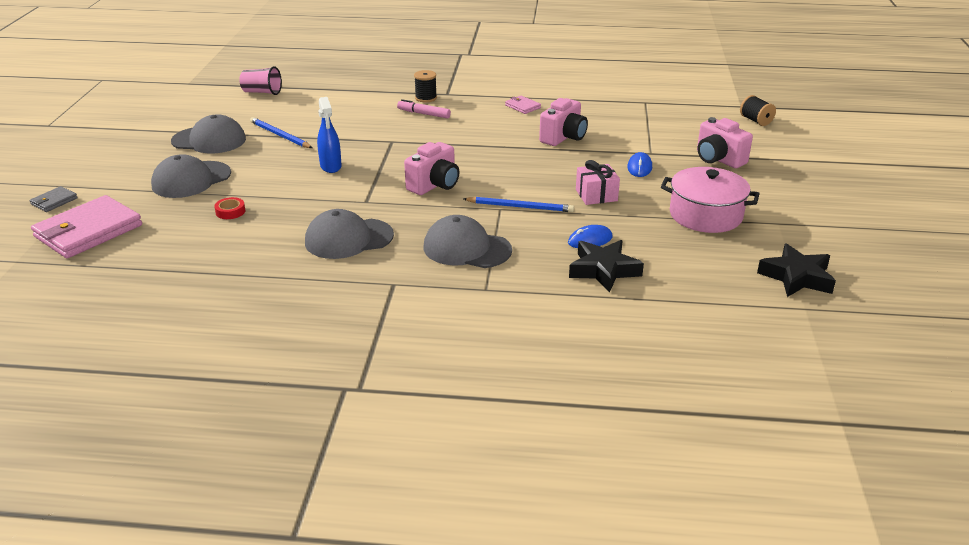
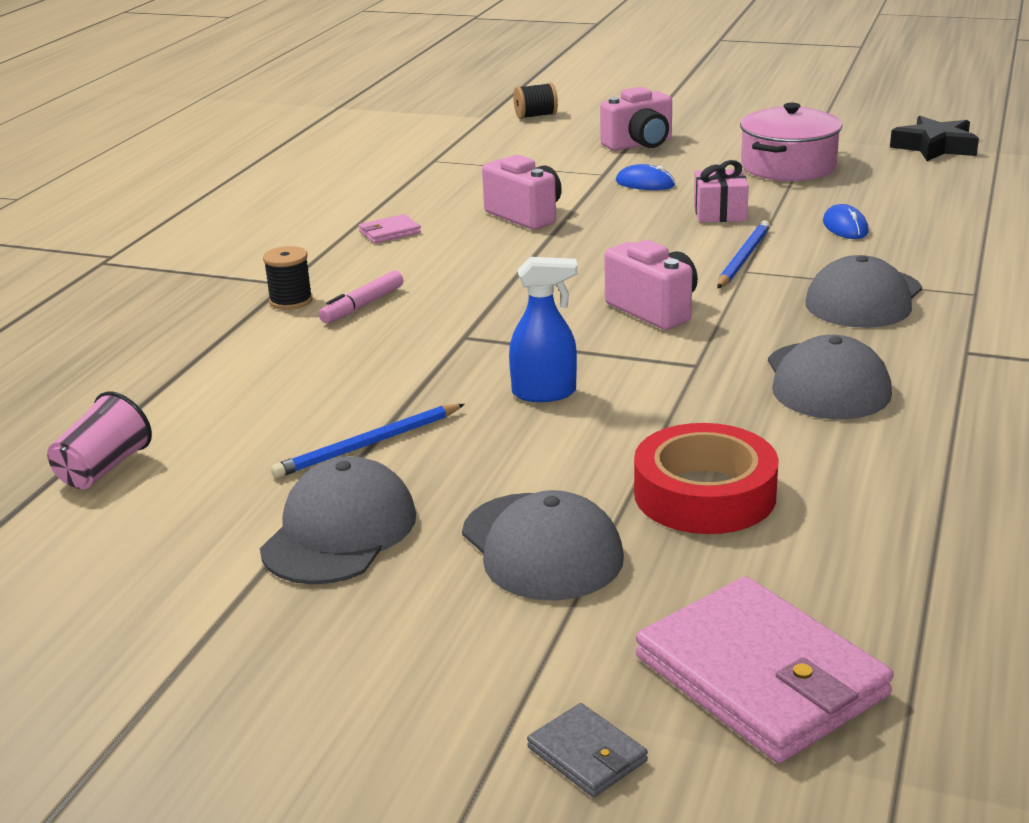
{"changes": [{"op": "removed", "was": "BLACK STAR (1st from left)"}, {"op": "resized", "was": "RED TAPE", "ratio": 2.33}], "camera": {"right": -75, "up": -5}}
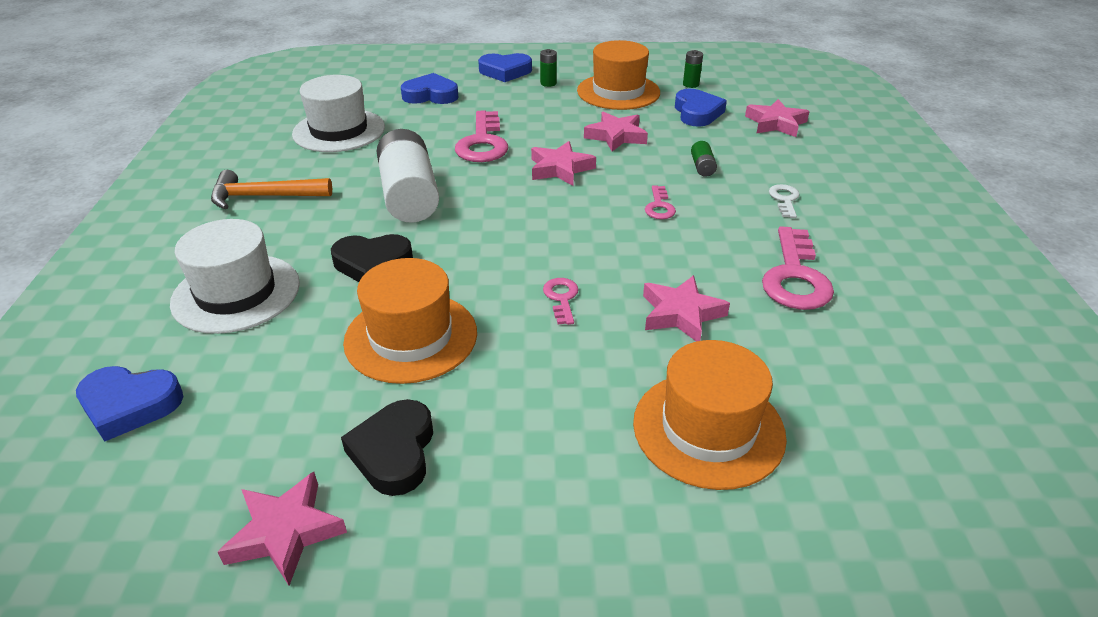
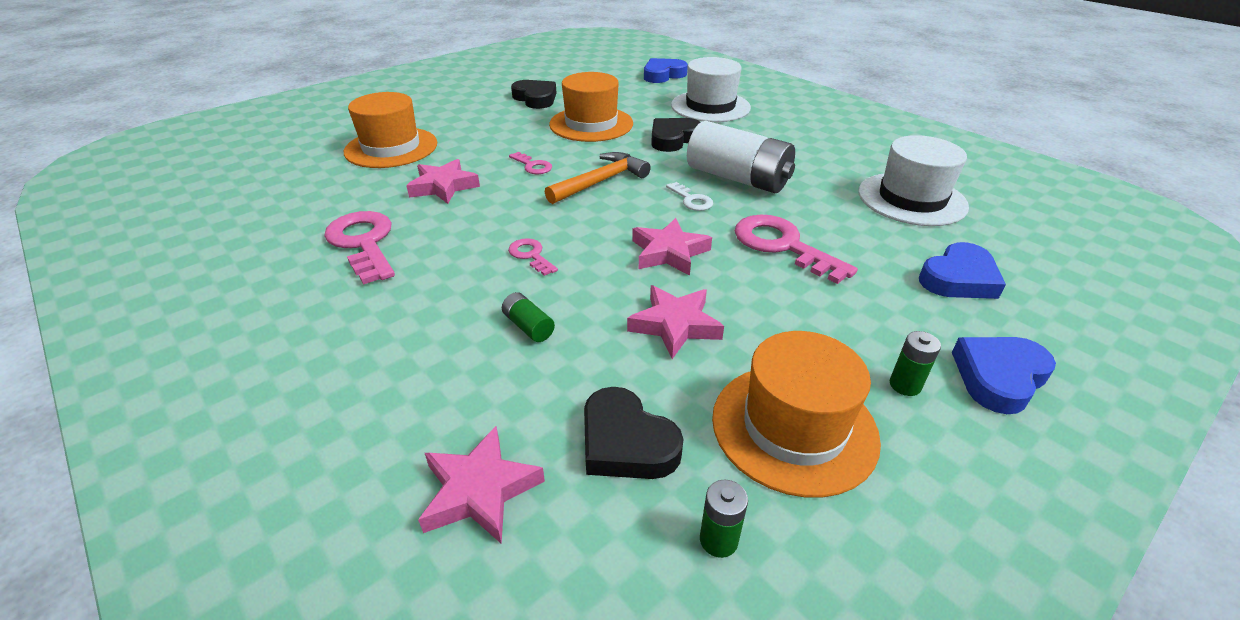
{"changes": [{"op": "removed", "was": "PINK STAR (1st from left)"}, {"op": "moved", "was": "ORANGE HAMMER"}, {"op": "moved", "was": "WHITE KEY"}, {"op": "recoloured", "was": "BLUE HEART (4th from left)", "now": "BLACK HEART (2nd from left)"}], "camera": {"right": 140, "up": 0}}
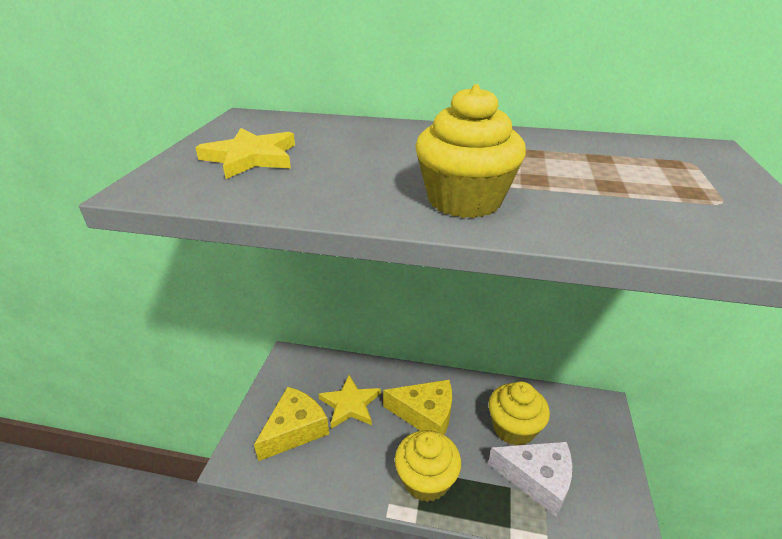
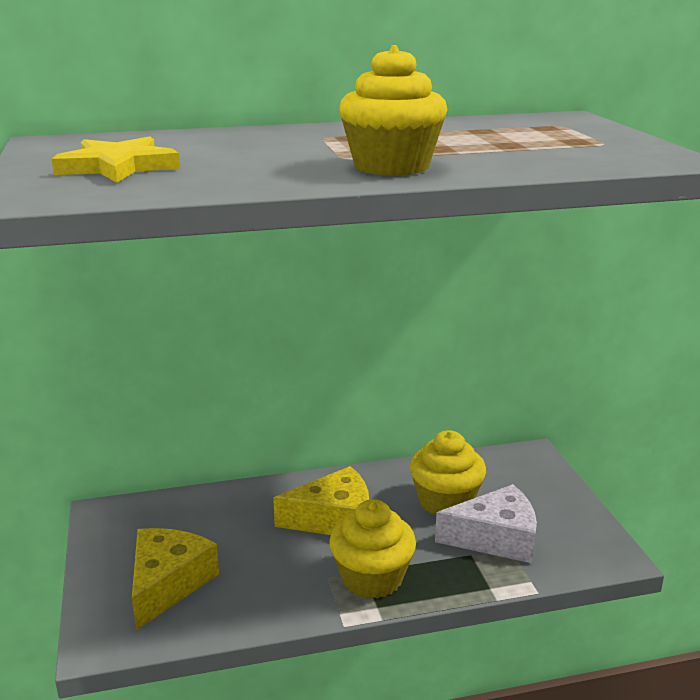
{"changes": [{"op": "removed", "was": "YELLOW STAR (2nd from left)"}], "camera": {"right": -25, "up": -10}}
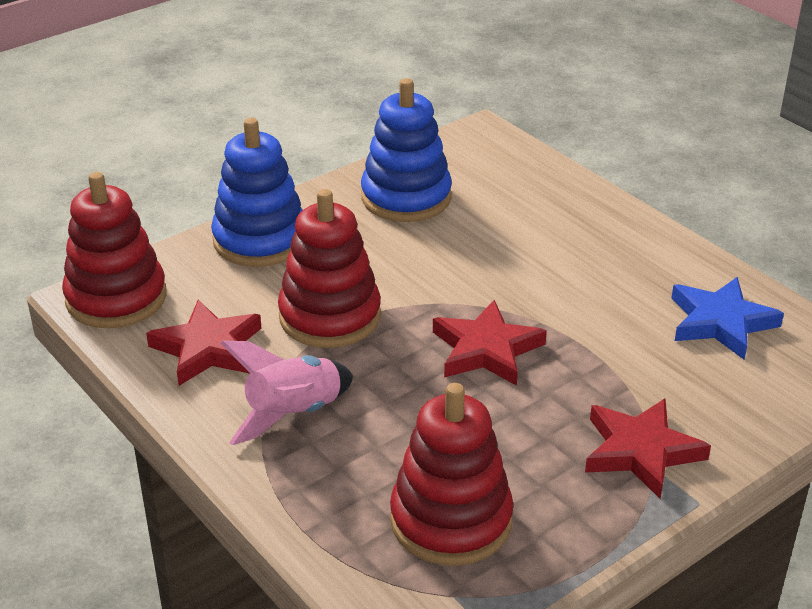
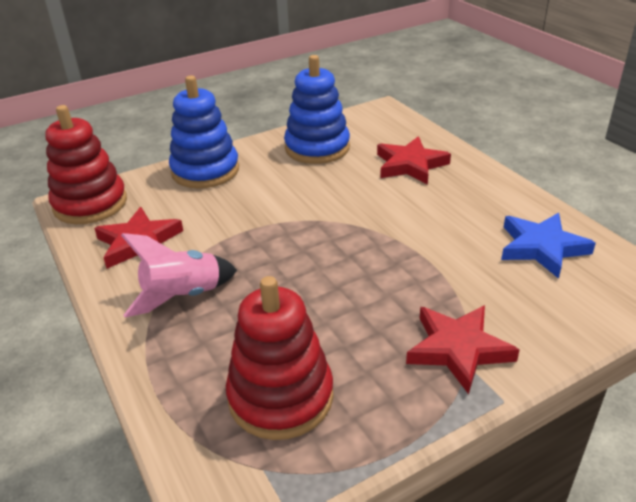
{"changes": [{"op": "removed", "was": "RED STACKING TOY (2nd from left)"}, {"op": "moved", "was": "RED STAR (2nd from left)"}], "camera": {"right": 10, "up": 0}}
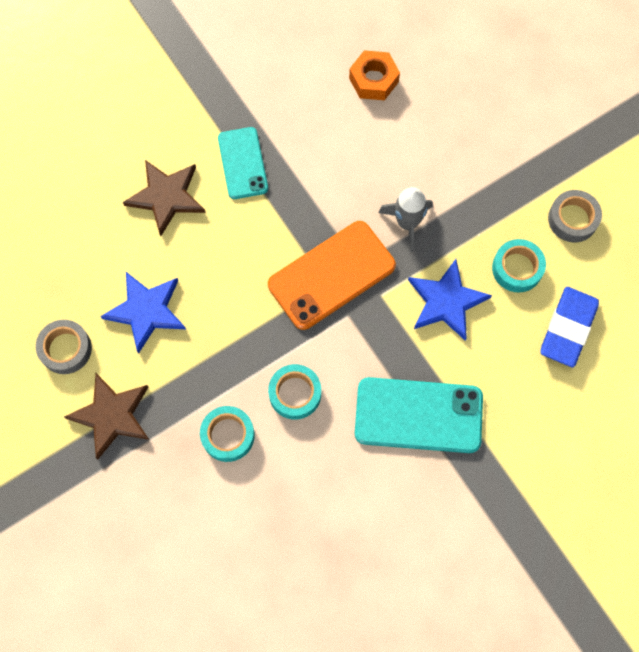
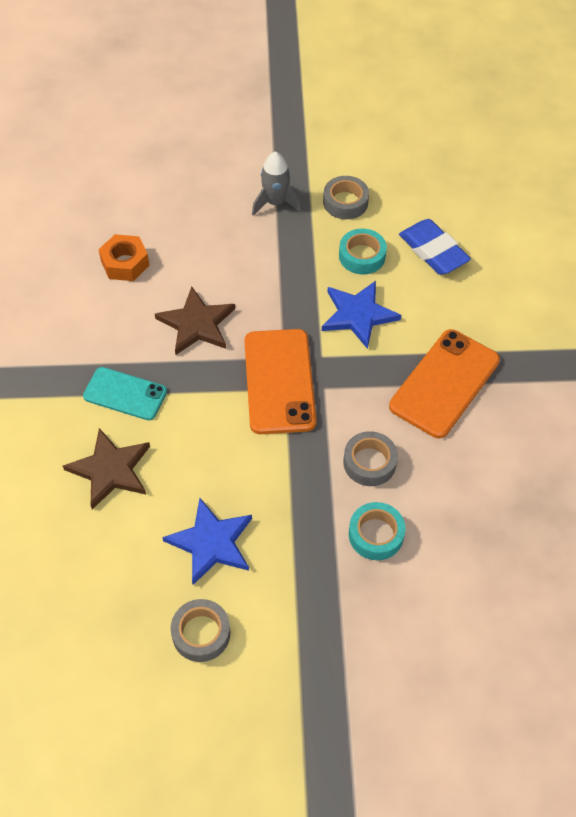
{"changes": [{"op": "moved", "was": "BROWN STAR (1st from left in the first image)", "now": "BROWN STAR (2nd from left)"}, {"op": "moved", "was": "GREY ROCKET"}, {"op": "recoloured", "was": "TURQUOISE TAPE (2nd from left)", "now": "GREY TAPE (3rd from left)"}, {"op": "recoloured", "was": "TURQUOISE PHONE (2nd from left)", "now": "ORANGE PHONE (2nd from left)"}], "camera": {"right": -60, "up": -15}}
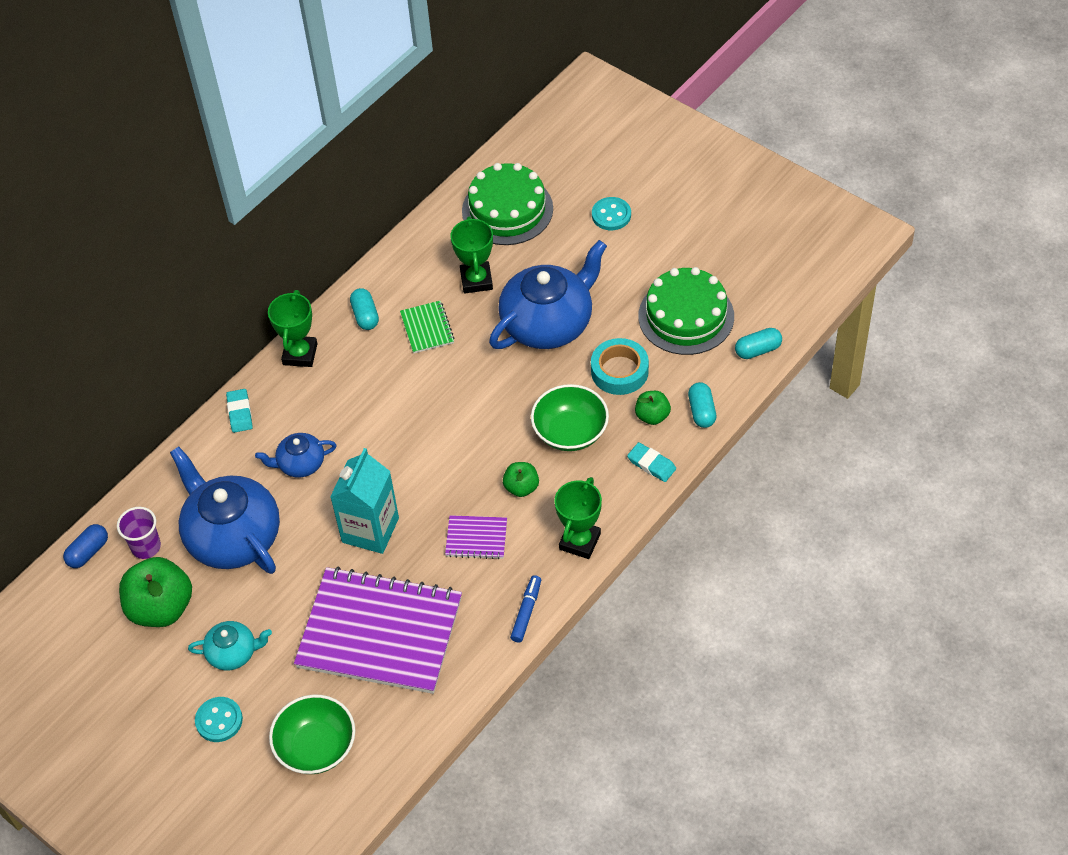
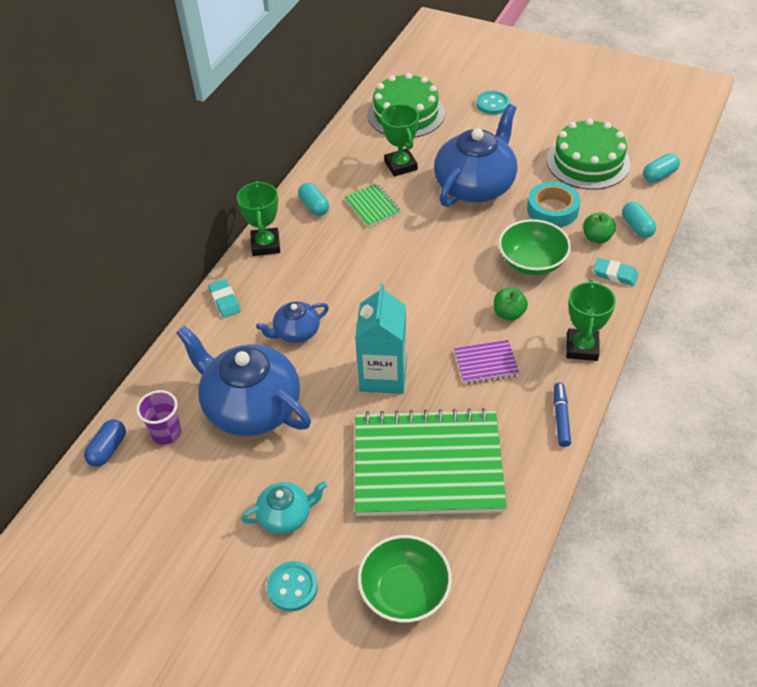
{"changes": [{"op": "removed", "was": "GREEN APPLE (1st from left)"}, {"op": "recoloured", "was": "PURPLE NOTEBOOK (1st from left)", "now": "GREEN NOTEBOOK (2nd from left)"}], "camera": {"right": -15, "up": -5}}
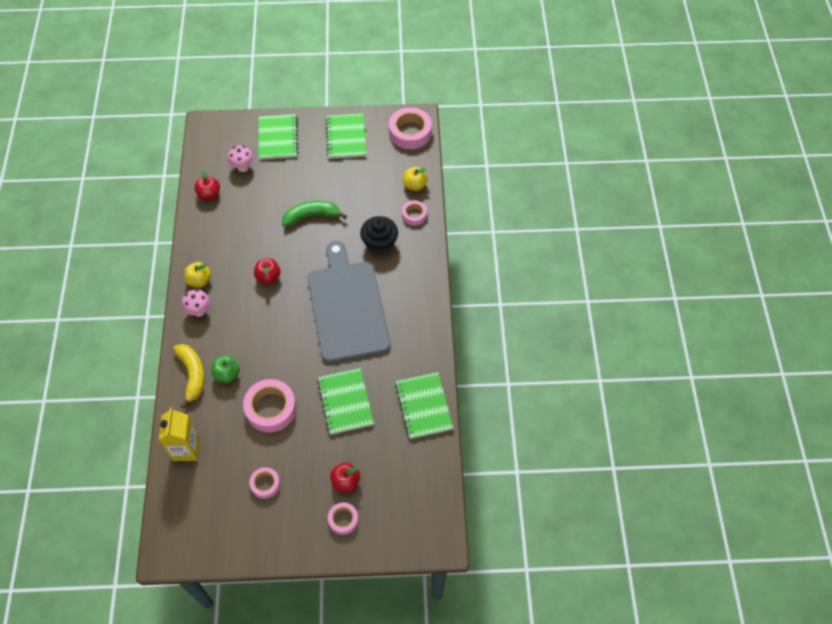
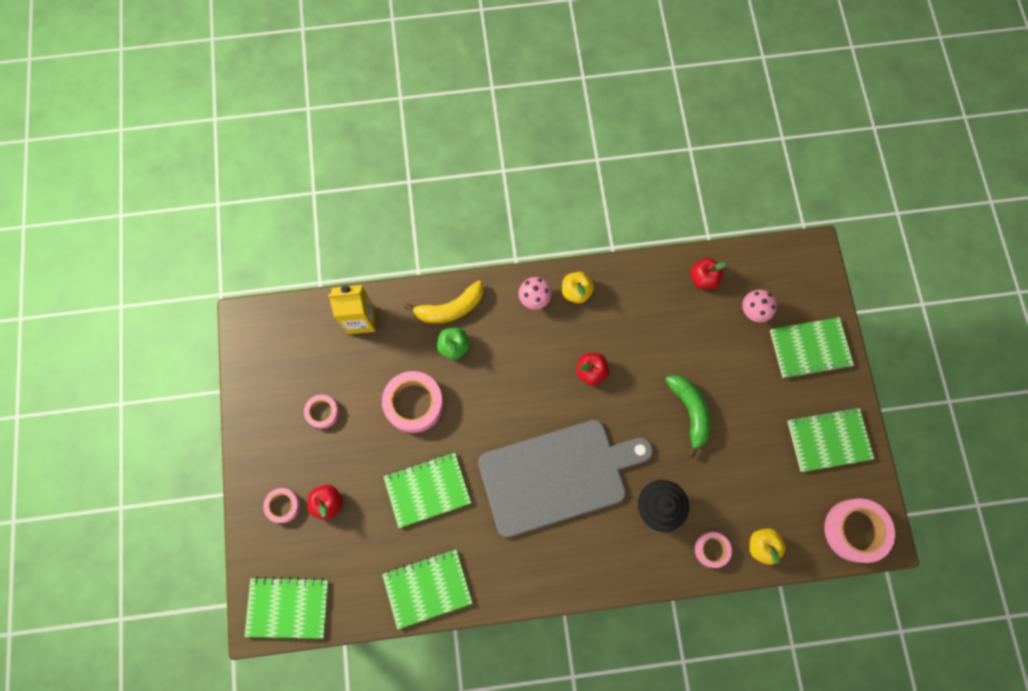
{"changes": [{"op": "added", "now": "GREEN NOTEBOOK (1st from left)"}], "camera": {"right": 85, "up": 15}}
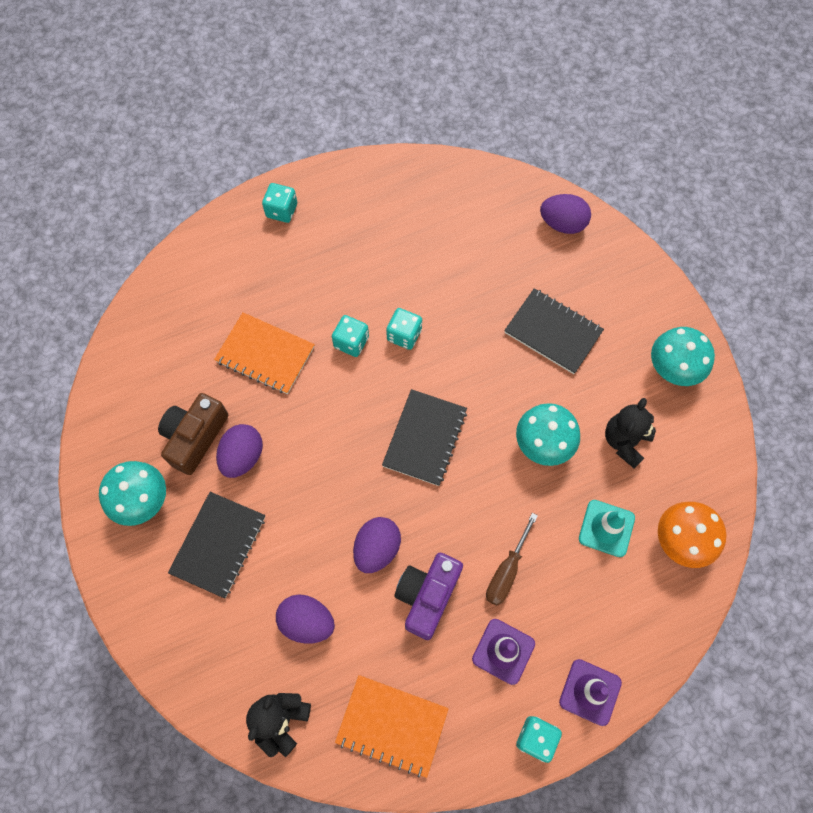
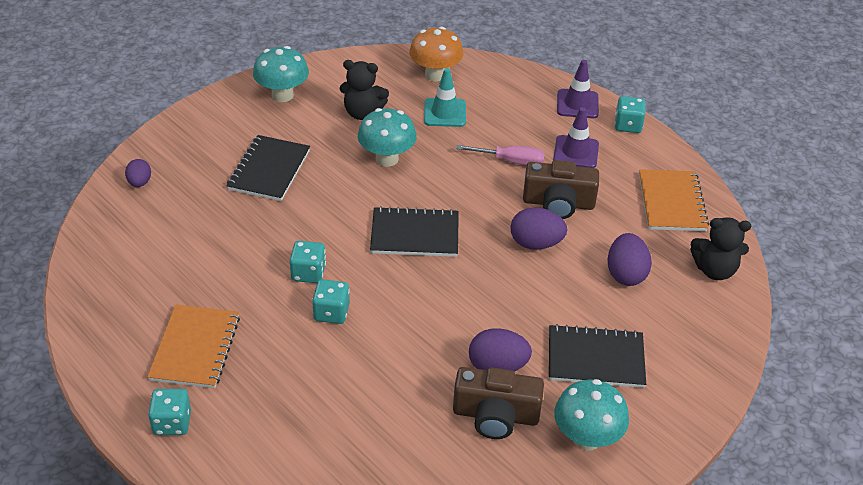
{"changes": [{"op": "moved", "was": "ORANGE NOTEBOOK (1st from left)"}, {"op": "recoloured", "was": "PURPLE CAMERA", "now": "BROWN CAMERA (2nd from left)"}, {"op": "recoloured", "was": "BROWN SCREWDRIVER", "now": "PINK SCREWDRIVER"}, {"op": "resized", "was": "PURPLE EGG (4th from left in the first image)", "ratio": 0.63}], "camera": {"right": -110, "up": -25}}
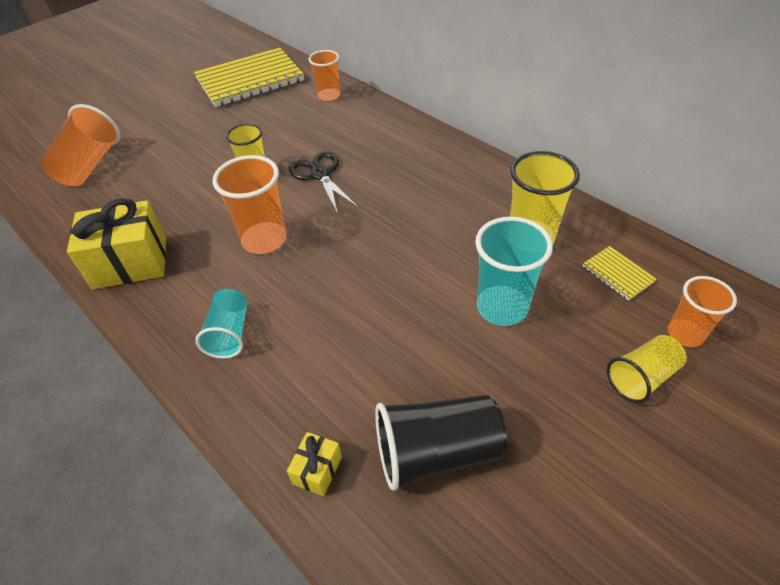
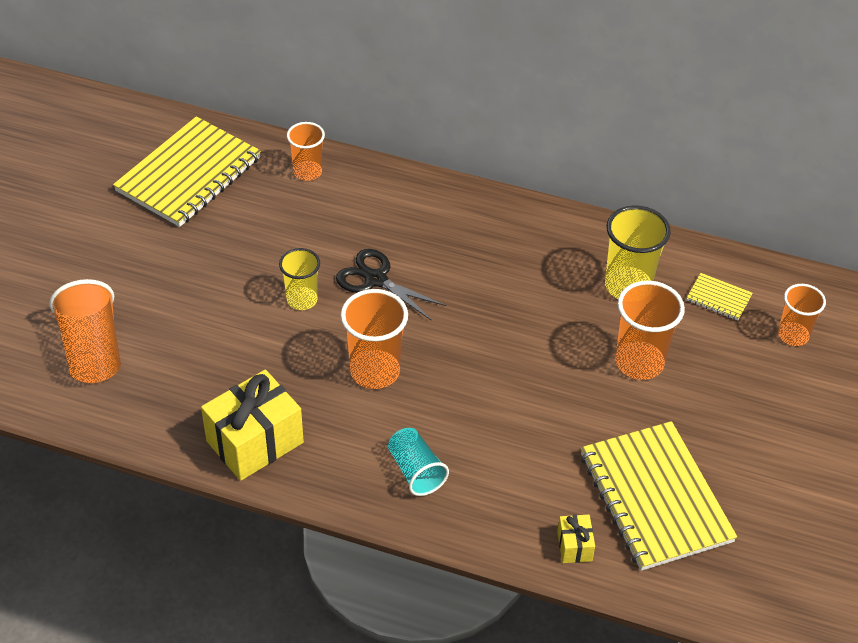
{"changes": [{"op": "removed", "was": "YELLOW CUP (3rd from left)"}, {"op": "replaced", "was": "BLACK CUP", "now": "YELLOW NOTEBOOK (2nd from left)"}, {"op": "recoloured", "was": "TURQUOISE CUP (2nd from left)", "now": "ORANGE CUP (4th from left)"}], "camera": {"right": -30, "up": 0}}
